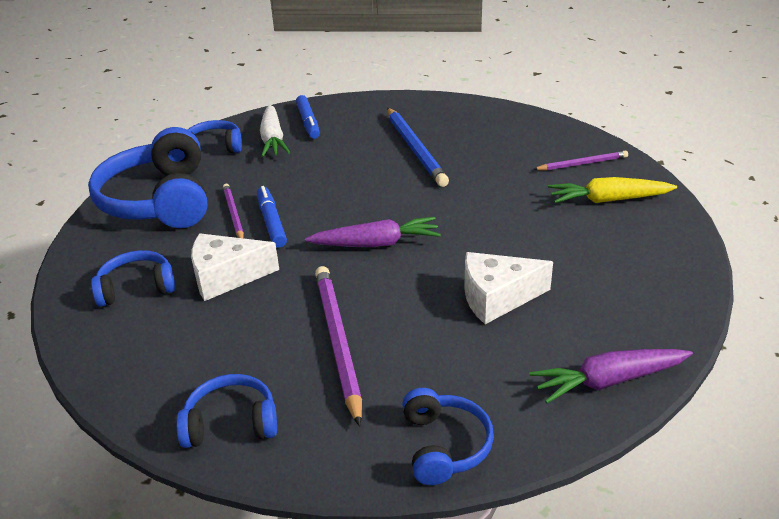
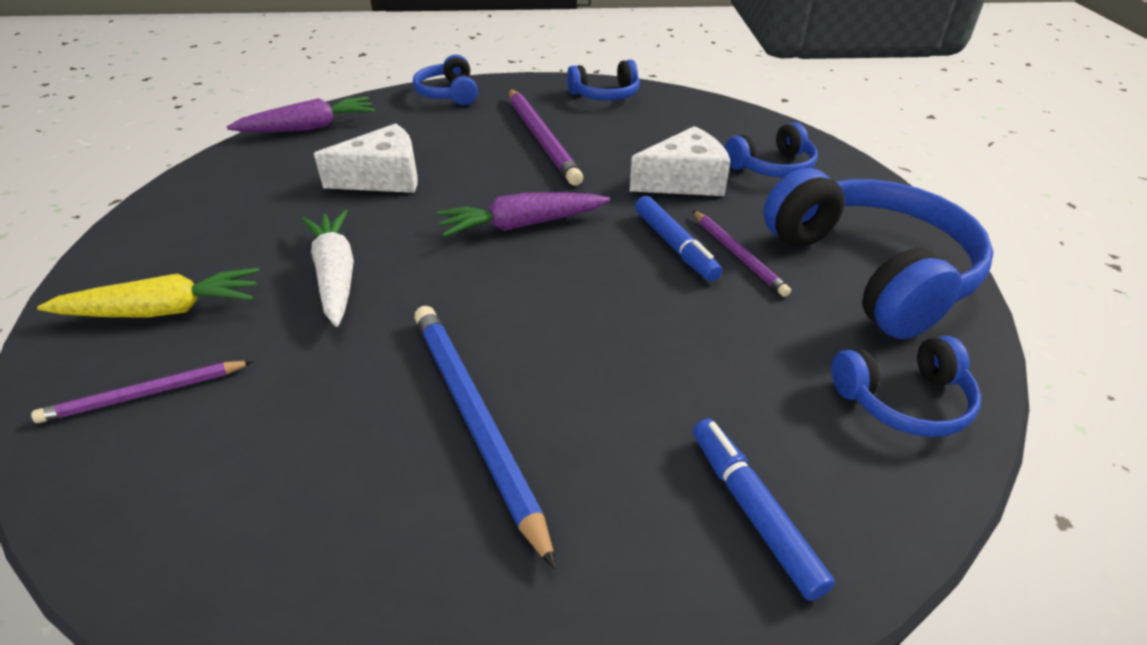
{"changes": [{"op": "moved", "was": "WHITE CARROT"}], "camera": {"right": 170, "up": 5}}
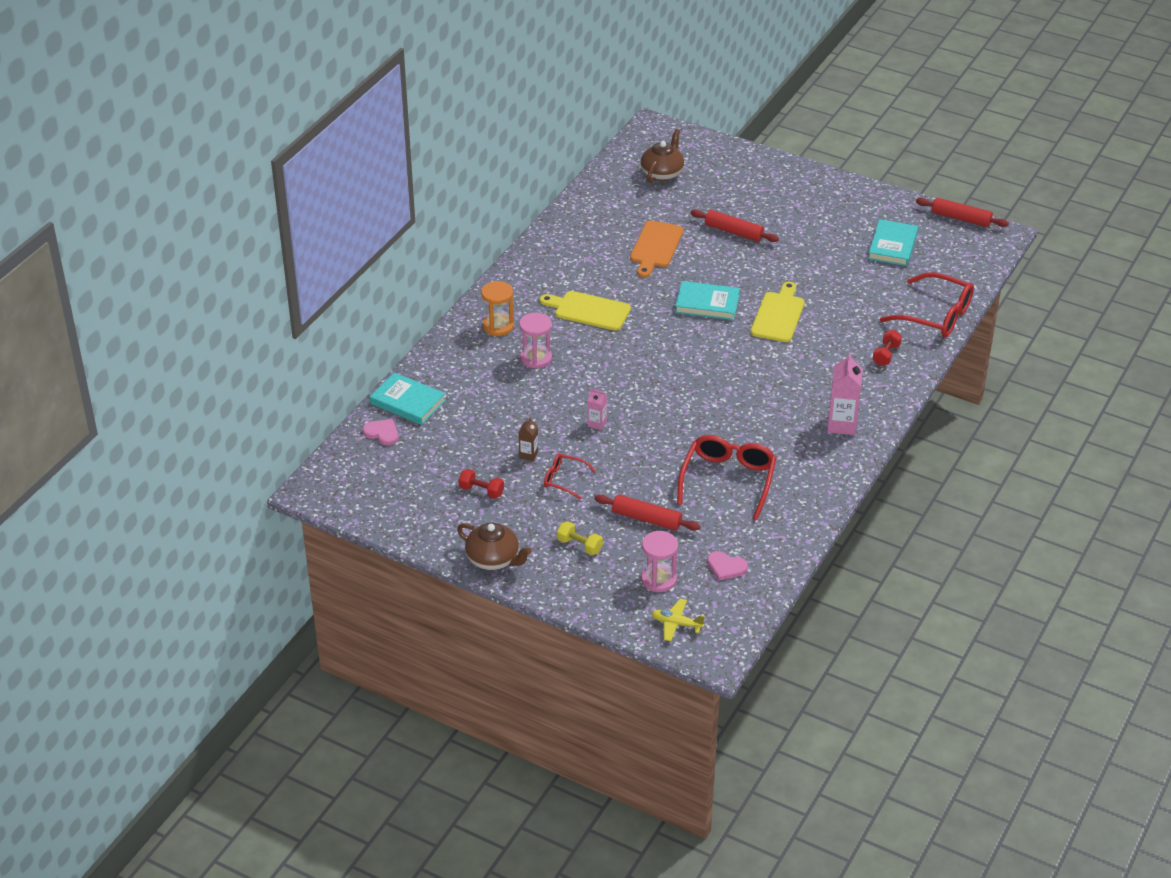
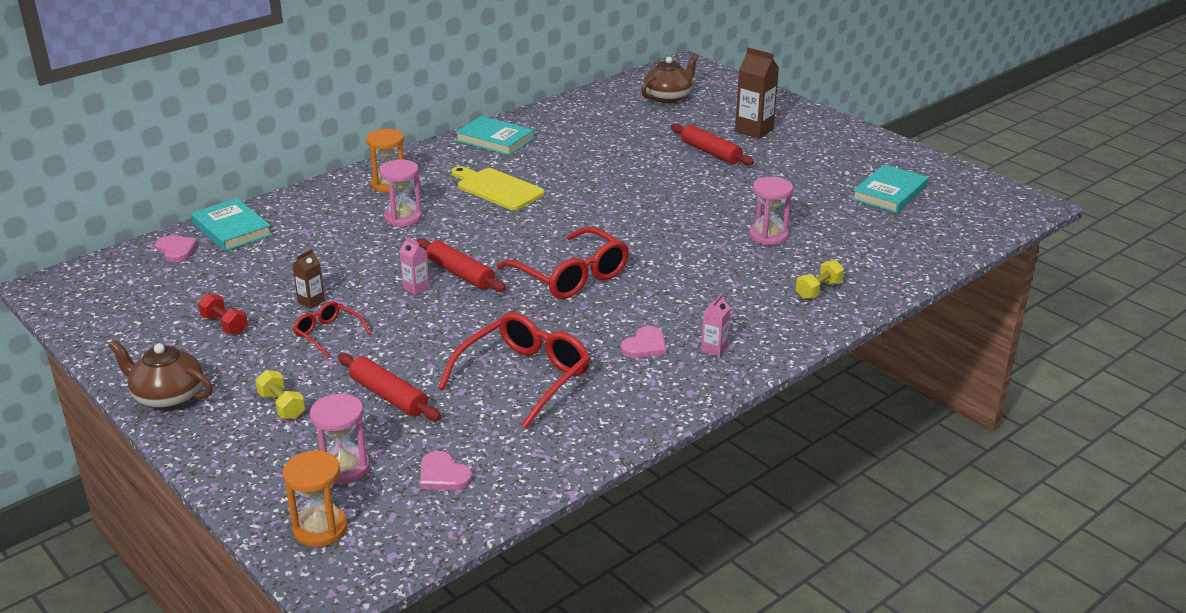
{"changes": [{"op": "removed", "was": "ORANGE CUTTING BOARD"}, {"op": "removed", "was": "YELLOW CUTTING BOARD (2nd from left)"}, {"op": "added", "now": "PINK HEART (3rd from left)"}, {"op": "added", "now": "BROWN CARTON (2nd from left)"}, {"op": "added", "now": "PINK HOURGLASS (3rd from left)"}, {"op": "moved", "was": "TURQUOISE BOOK (2nd from left)"}, {"op": "moved", "was": "RED GLASSES (3rd from left)"}, {"op": "moved", "was": "RED ROLLING PIN (3rd from left in the first image)", "now": "RED ROLLING PIN (2nd from left)"}, {"op": "replaced", "was": "YELLOW PLANE", "now": "ORANGE HOURGLASS (1st from left)"}, {"op": "recoloured", "was": "RED DUMBBELL (2nd from left)", "now": "YELLOW DUMBBELL (2nd from left)"}, {"op": "turned", "was": "BROWN TEAPOT (1st from left)", "clockwise": 150}, {"op": "resized", "was": "PINK CARTON (2nd from left)", "ratio": 0.53}], "camera": {"right": 20, "up": -10}}
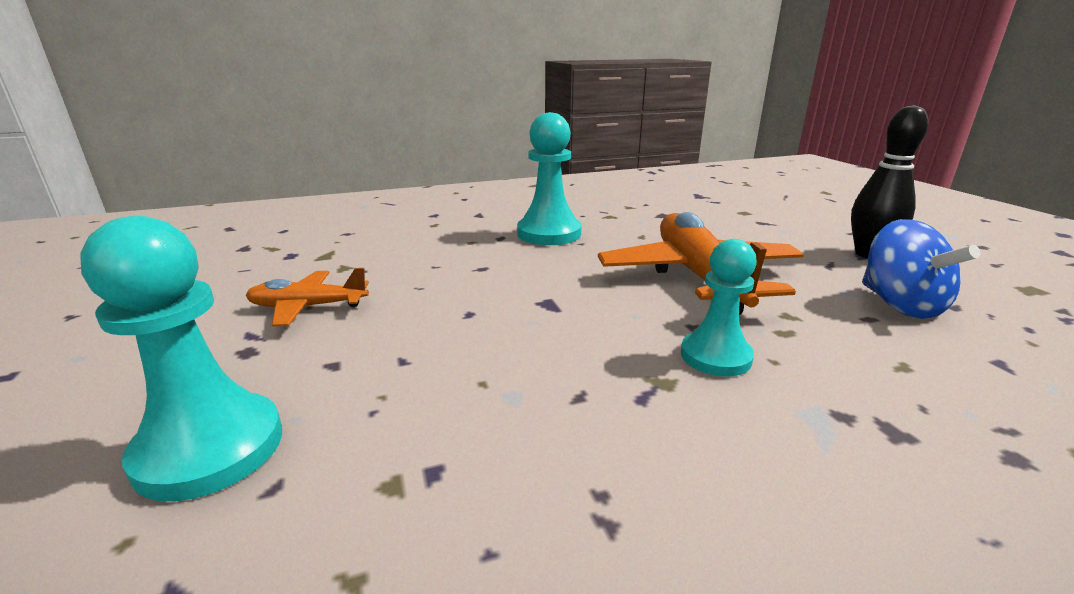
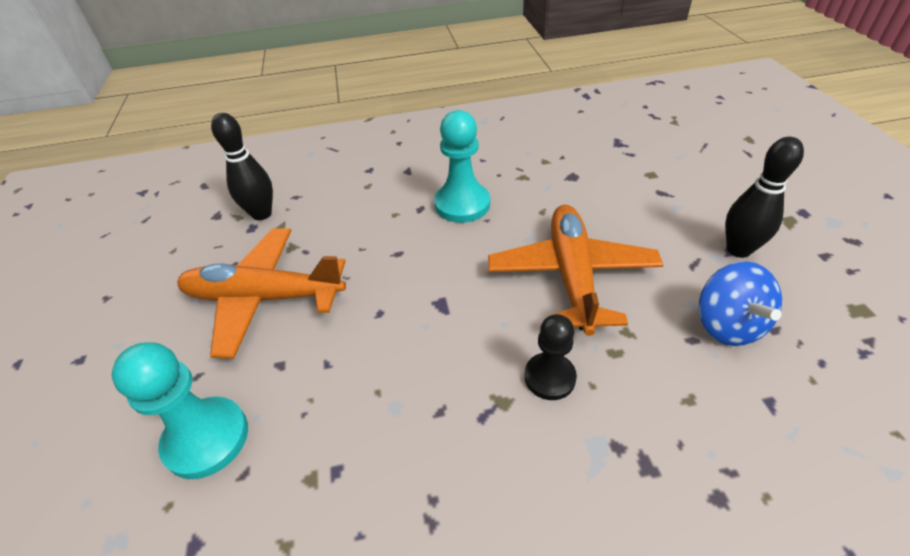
{"changes": [{"op": "added", "now": "BLACK BOWLING PIN (1st from left)"}, {"op": "recoloured", "was": "TURQUOISE PAWN (3rd from left)", "now": "BLACK PAWN"}, {"op": "resized", "was": "ORANGE PLANE (1st from left)", "ratio": 1.92}], "camera": {"right": 10, "up": 20}}
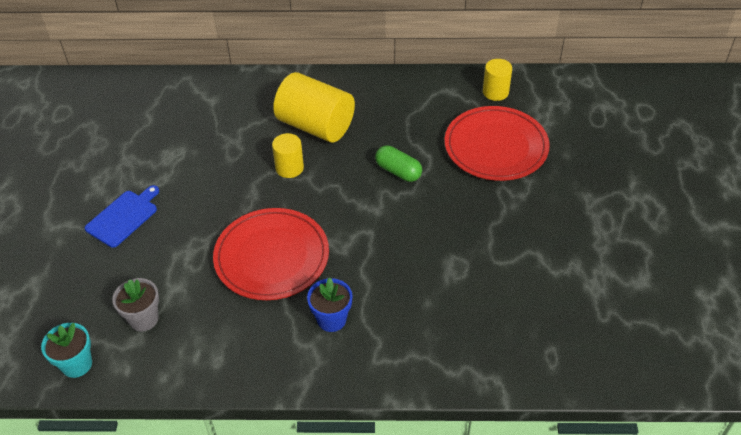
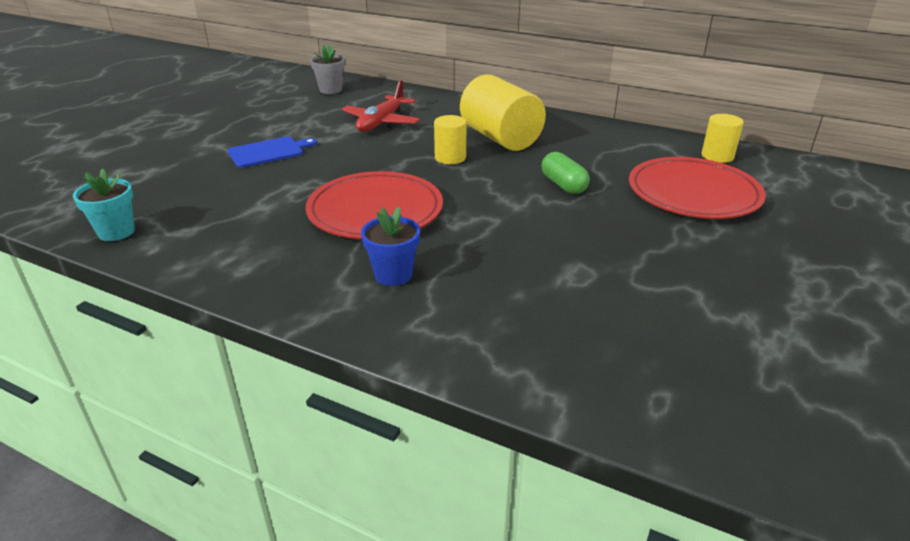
{"changes": [{"op": "added", "now": "RED PLANE"}, {"op": "moved", "was": "GREY FLOWER POT"}], "camera": {"right": 25, "up": -15}}
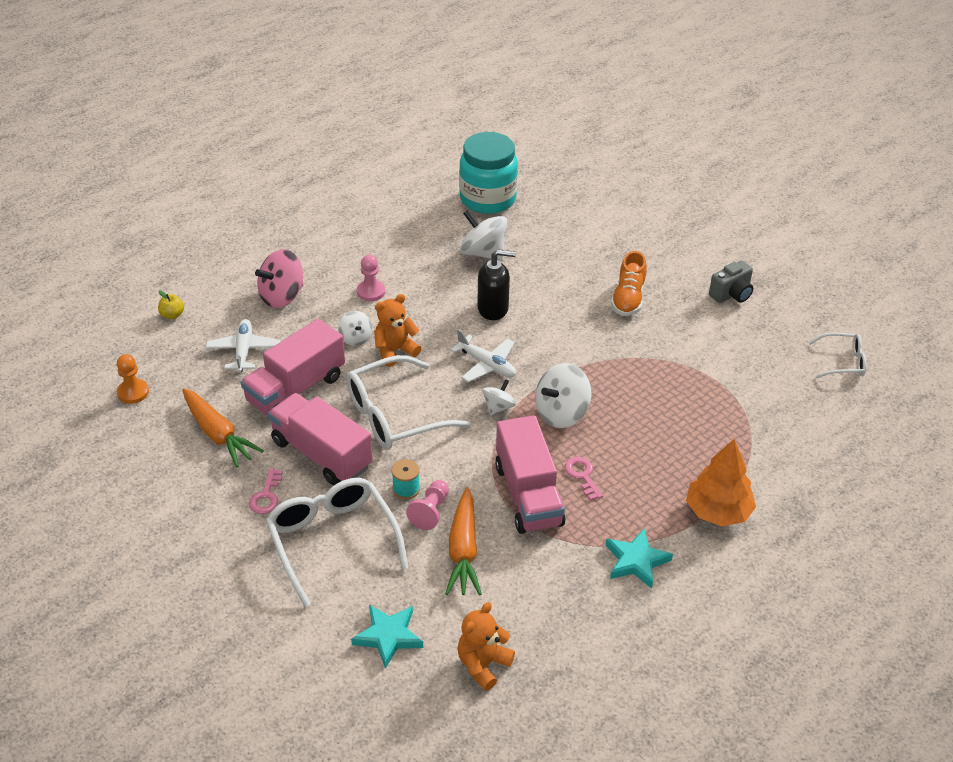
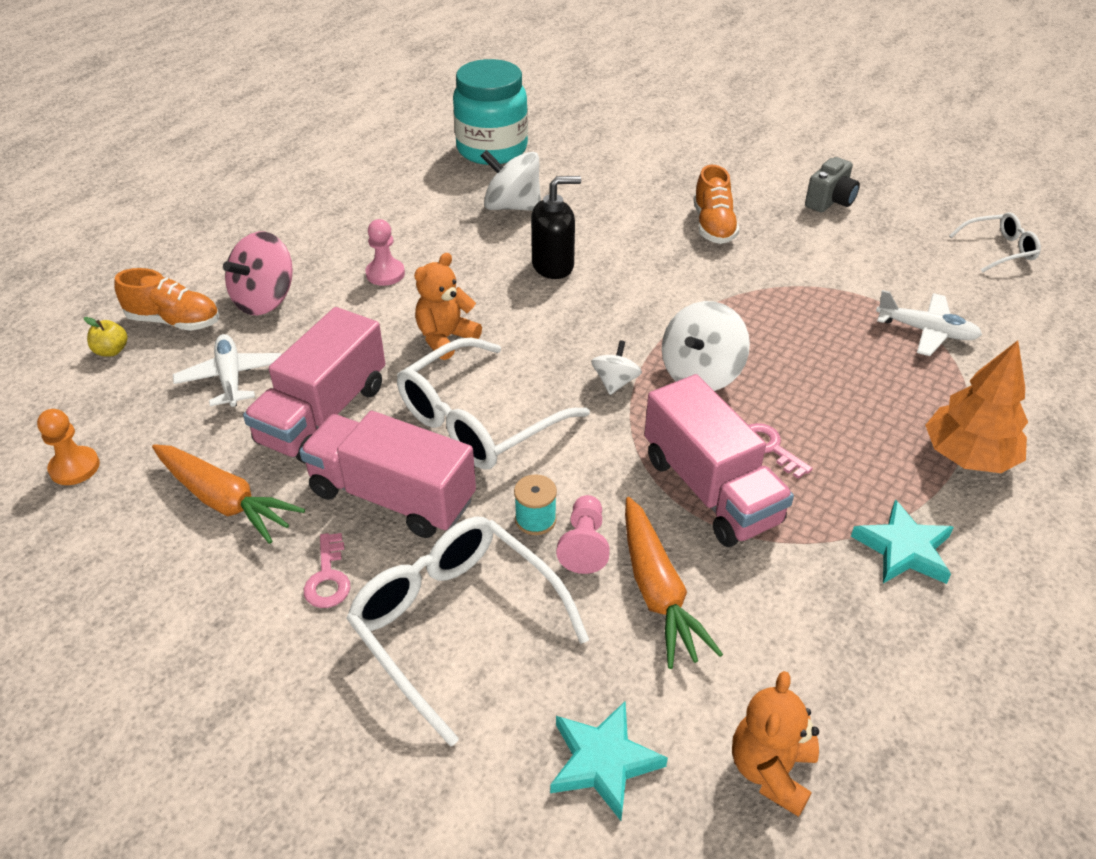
{"changes": [{"op": "removed", "was": "WHITE SPINNING TOP (1st from left)"}, {"op": "added", "now": "ORANGE SHOE (1st from left)"}, {"op": "moved", "was": "WHITE PLANE (2nd from left)"}], "camera": {"right": -15, "up": 0}}
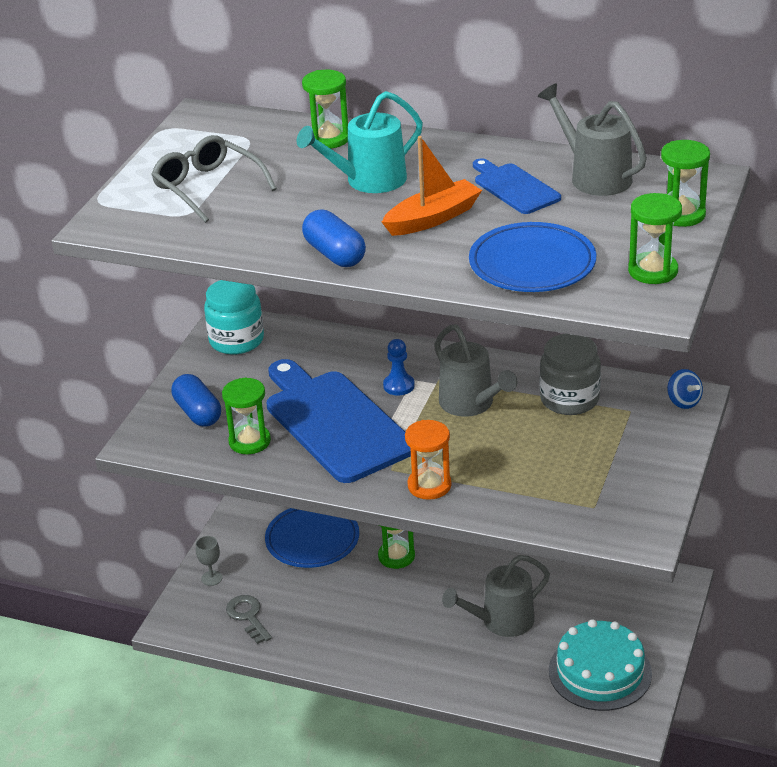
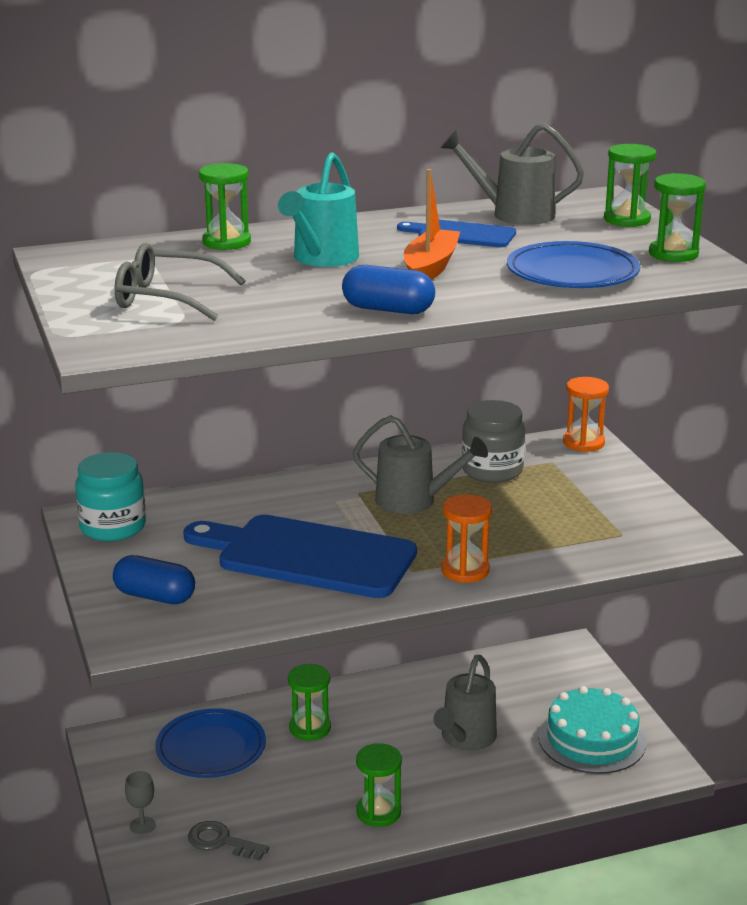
{"changes": [{"op": "removed", "was": "BLUE PAWN"}, {"op": "moved", "was": "GREEN HOURGLASS (1st from left in the first image)", "now": "GREEN HOURGLASS (3rd from left)"}, {"op": "replaced", "was": "BLUE SPINNING TOP", "now": "ORANGE HOURGLASS (2nd from left)"}], "camera": {"right": -40, "up": -10}}
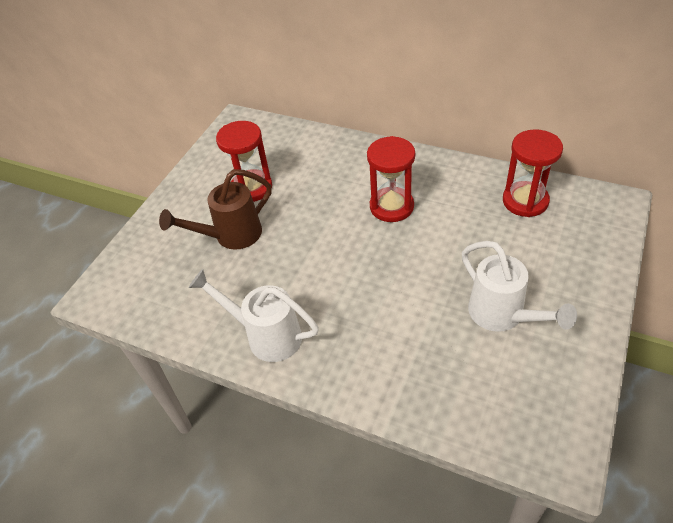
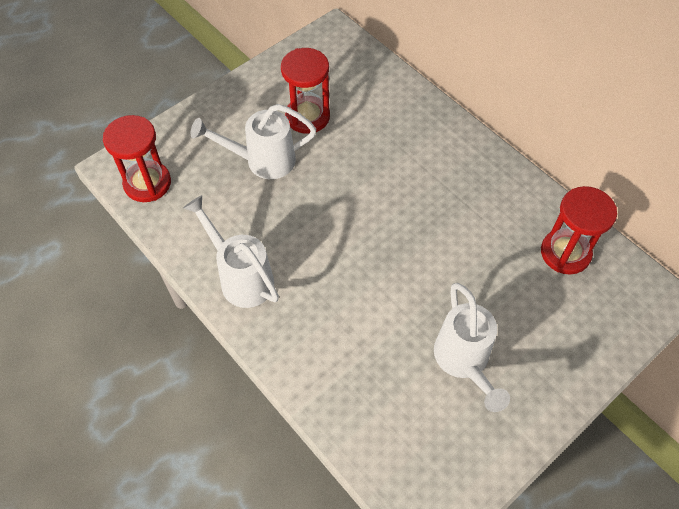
{"changes": [{"op": "moved", "was": "RED HOURGLASS (2nd from left in the first image)", "now": "RED HOURGLASS (1st from left)"}, {"op": "recoloured", "was": "BROWN WATERING CAN", "now": "WHITE WATERING CAN (2nd from left)"}], "camera": {"right": 20, "up": 10}}
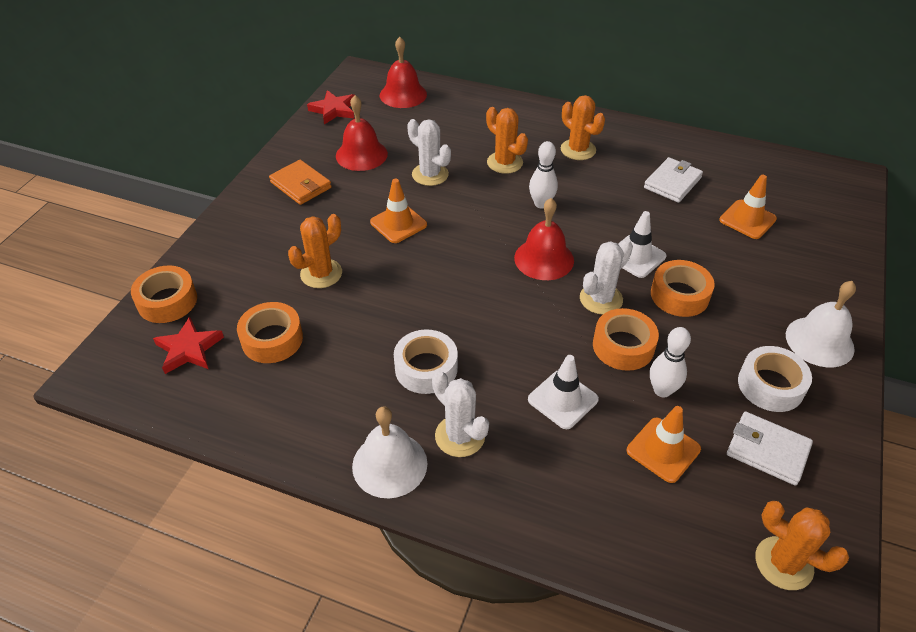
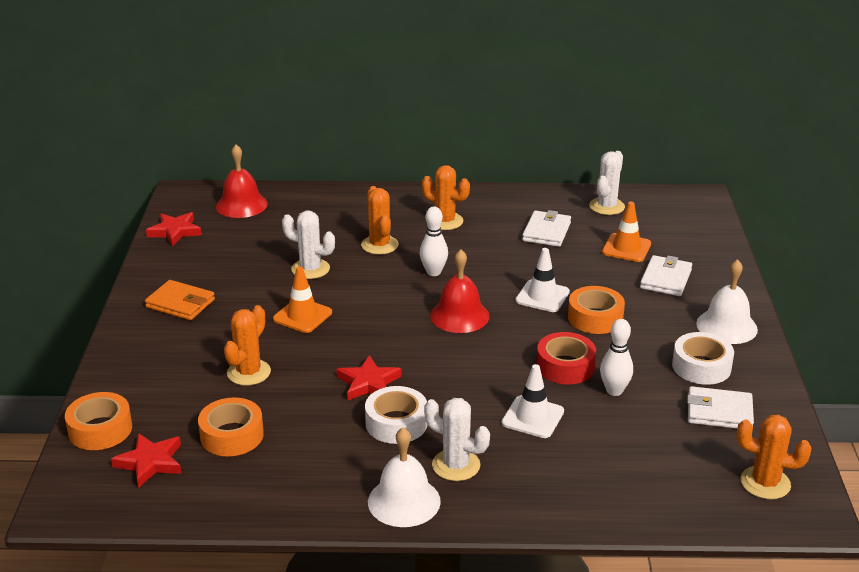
{"changes": [{"op": "removed", "was": "RED BELL (1st from left)"}, {"op": "removed", "was": "ORANGE TRAFFIC CONE (2nd from left)"}, {"op": "added", "now": "RED STAR (3rd from left)"}, {"op": "added", "now": "WHITE WALLET (2nd from left)"}, {"op": "moved", "was": "WHITE CACTUS (3rd from left)"}, {"op": "recoloured", "was": "ORANGE TAPE (3rd from left)", "now": "RED TAPE"}, {"op": "turned", "was": "ORANGE CACTUS (2nd from left)", "clockwise": 45}], "camera": {"right": -20, "up": -15}}
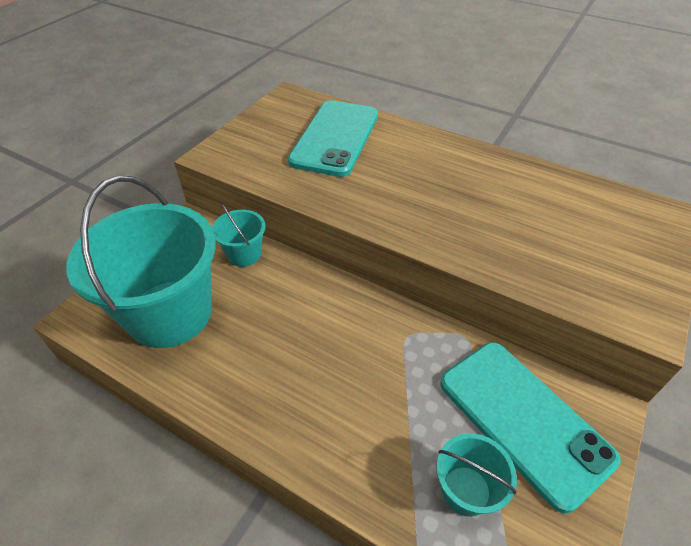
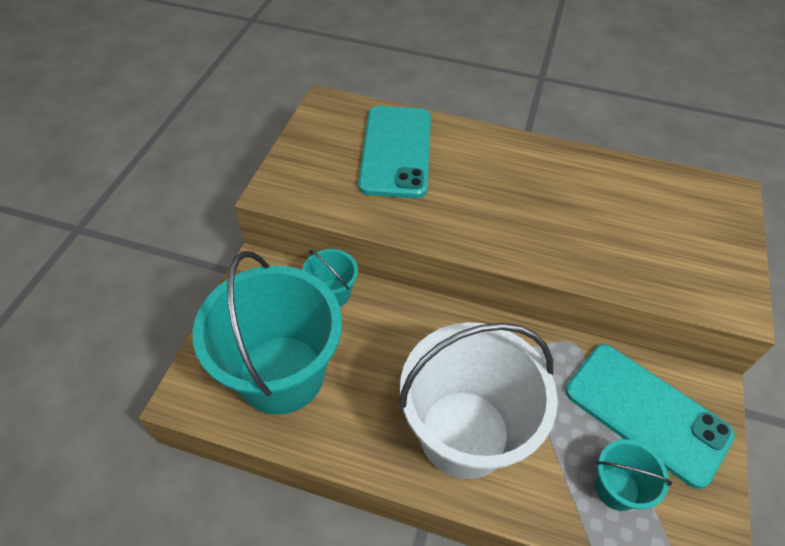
{"changes": [{"op": "added", "now": "WHITE BUCKET"}], "camera": {"right": -15, "up": 5}}
